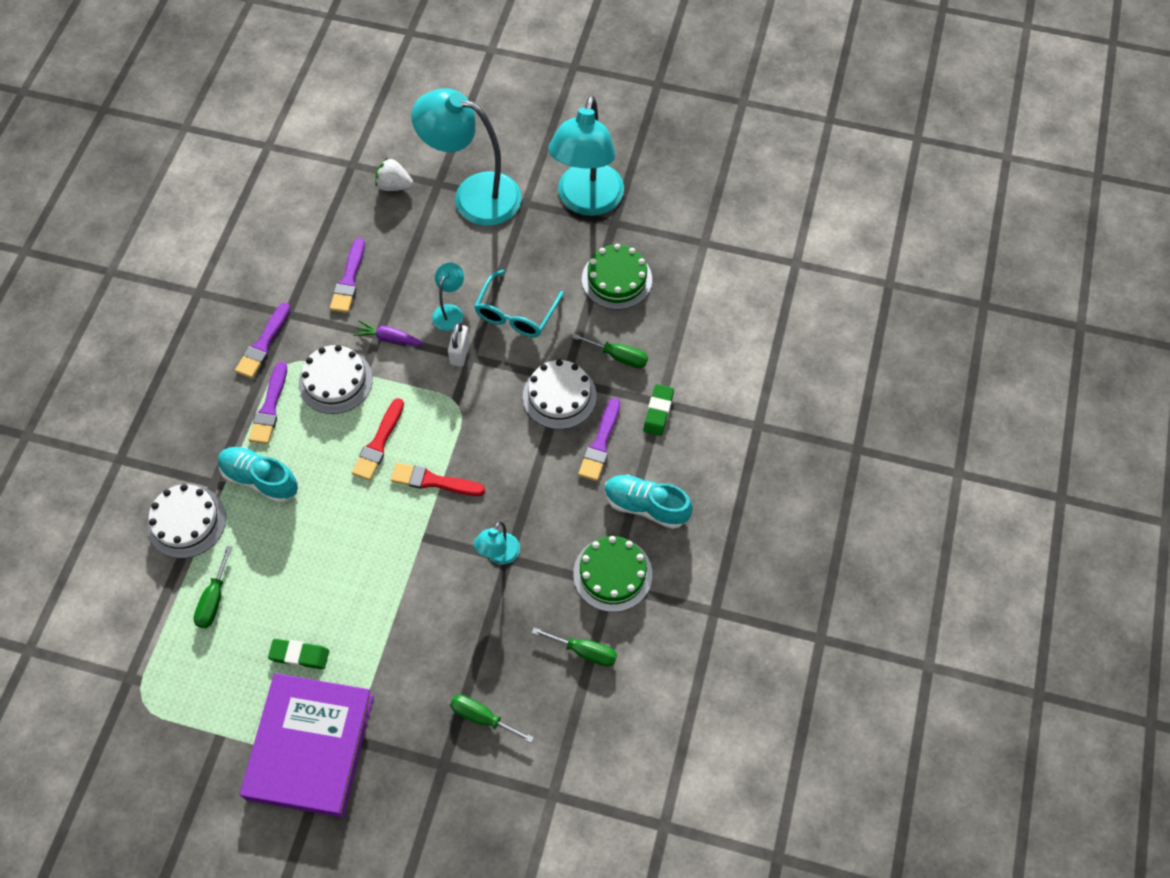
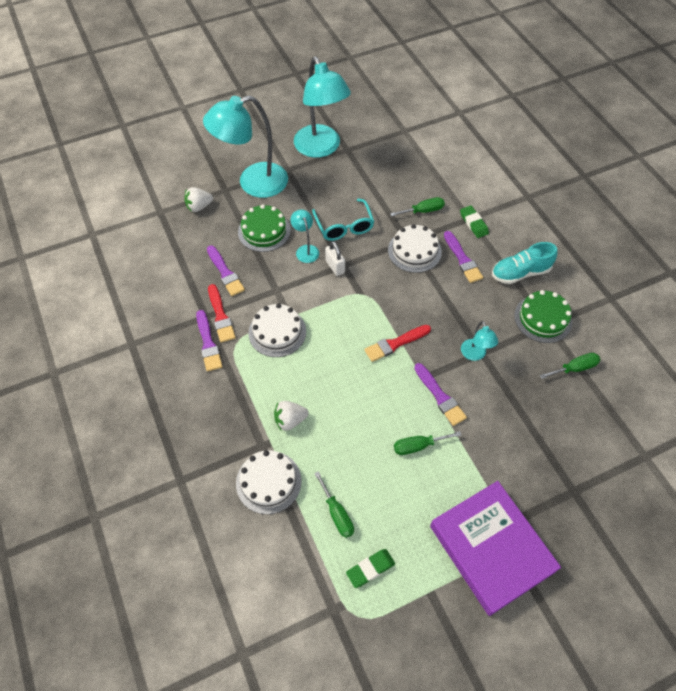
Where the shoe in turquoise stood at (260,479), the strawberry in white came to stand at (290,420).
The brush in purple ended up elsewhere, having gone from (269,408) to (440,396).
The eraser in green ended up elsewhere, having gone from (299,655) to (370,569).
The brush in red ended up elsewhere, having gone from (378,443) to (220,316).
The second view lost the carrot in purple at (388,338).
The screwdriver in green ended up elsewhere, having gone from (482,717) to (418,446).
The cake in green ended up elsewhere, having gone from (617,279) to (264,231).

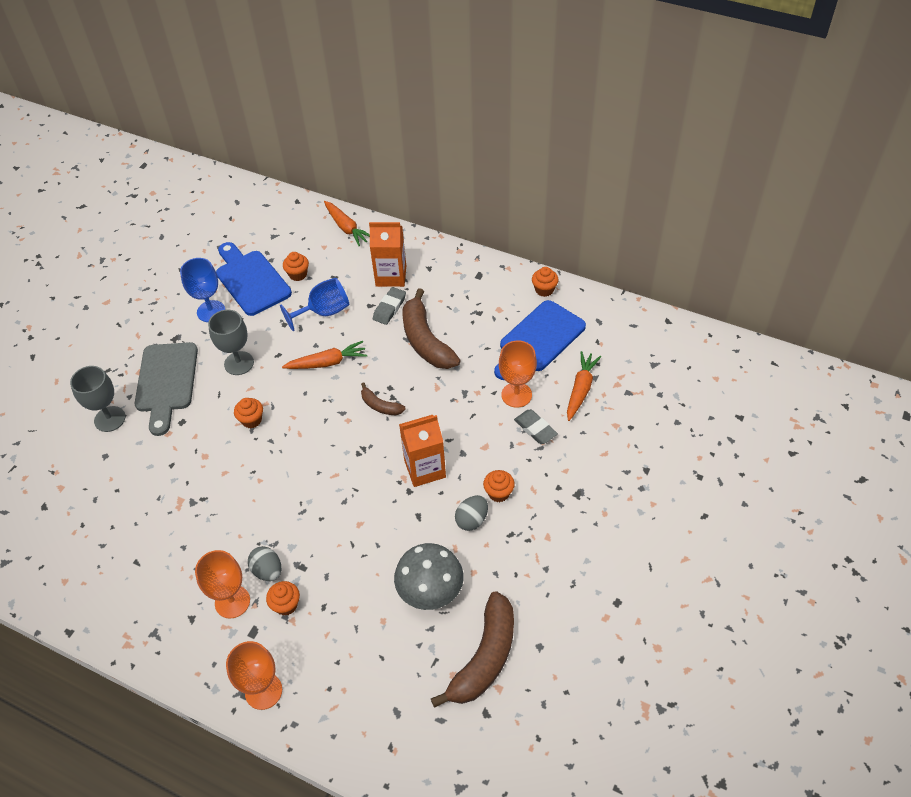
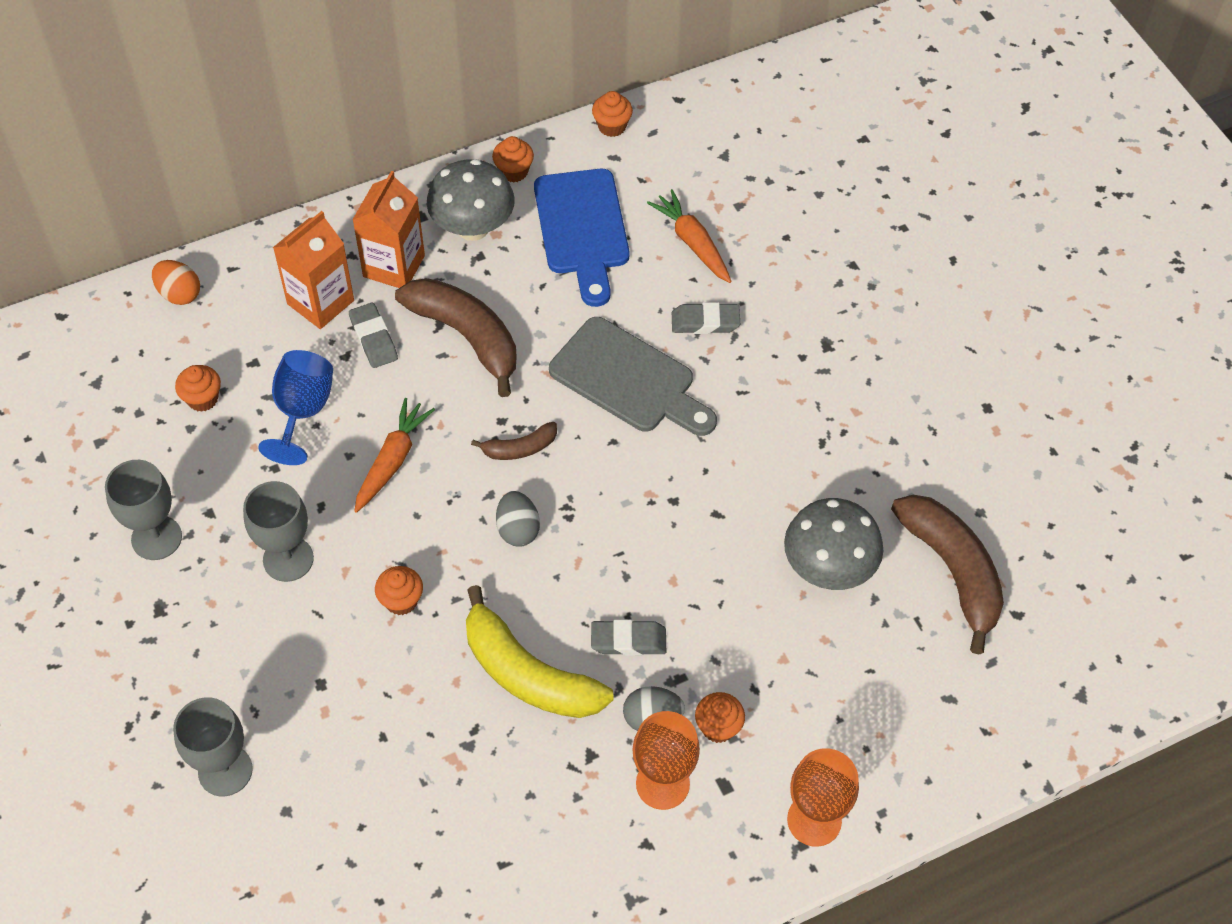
The cutting board in grey ended up elsewhere, having gone from (166,382) to (628,379).
What was the goblet in blue at (211,311) turned into the goblet in grey at (156,538).
The second view lost the cutting board in blue at (251,280).
Where the carrot in orange stood at (346,228), the egg in orange came to stand at (179,294).
The carton in orange ended up elsewhere, having gone from (425,469) to (394,266).
The banana in brown at (426,340) ended up facing another way, 150 degrees counterclockwise from before.
The egg in grey ended up elsewhere, having gone from (472,520) to (518,529).
The cupcake in orange ended up elsewhere, having gone from (498,493) to (612,126).
The second view lost the goblet in orange at (516,395).
The second view gained the mushroom in grey at (473,228).
The second view gained the banana in yellow at (528,673).
The second view gained the eraser in grey at (628,641).

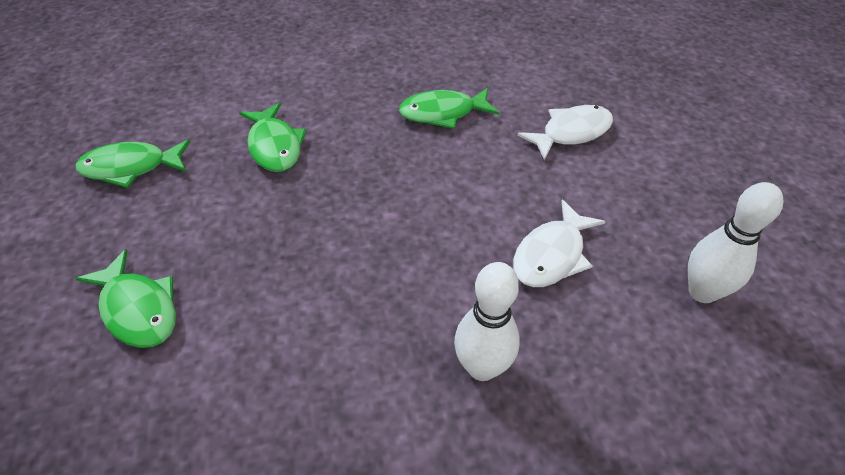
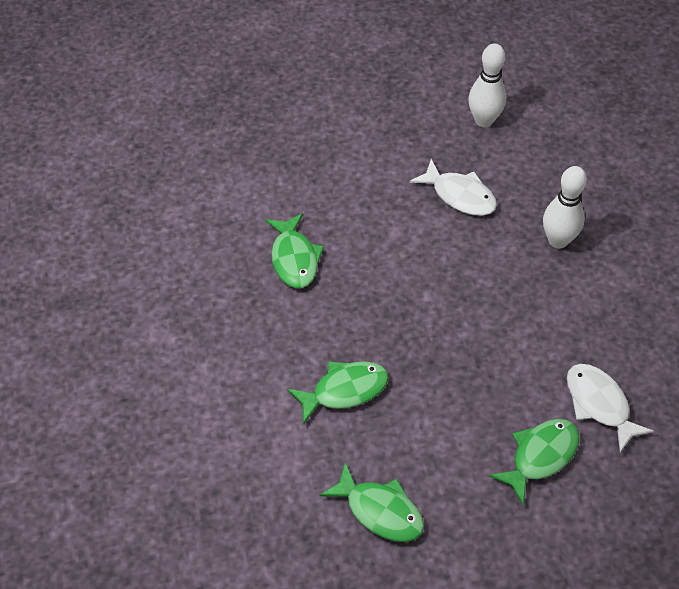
The fish in green at (131,167) ended up facing another way, 45 degrees counterclockwise from before.
The fish in white ended up elsewhere, having gone from (571,133) to (599,404).

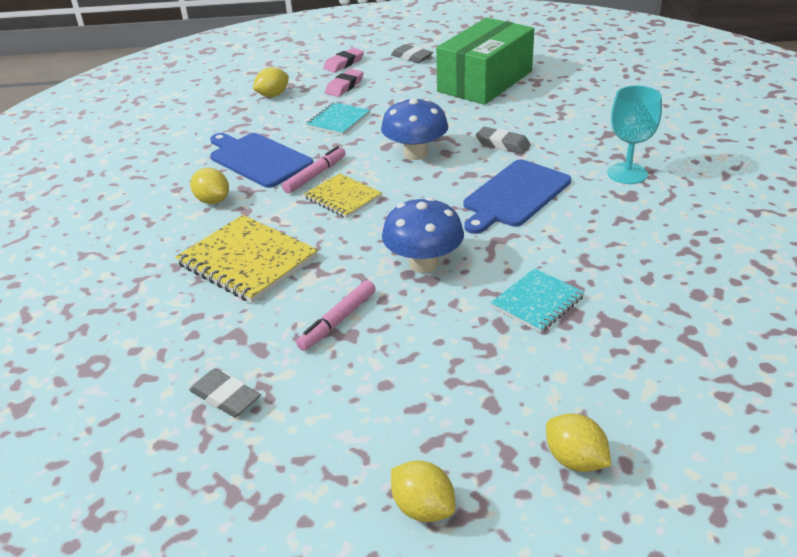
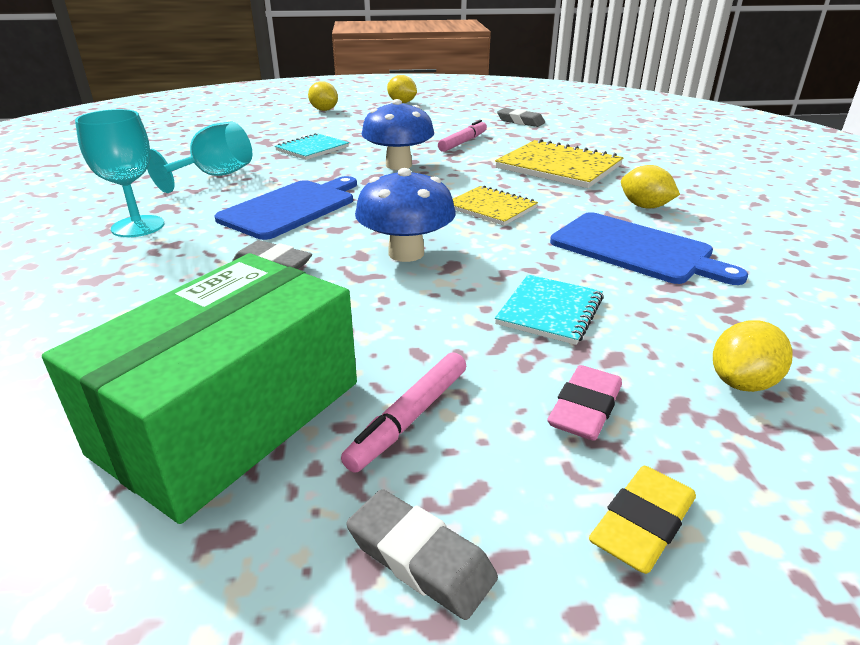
The marker in pink ended up elsewhere, having gone from (315,175) to (409,418).
What was the eraser in pink at (344,63) turned into the eraser in yellow at (642,525).
The second view gained the goblet in turquoise at (215,176).

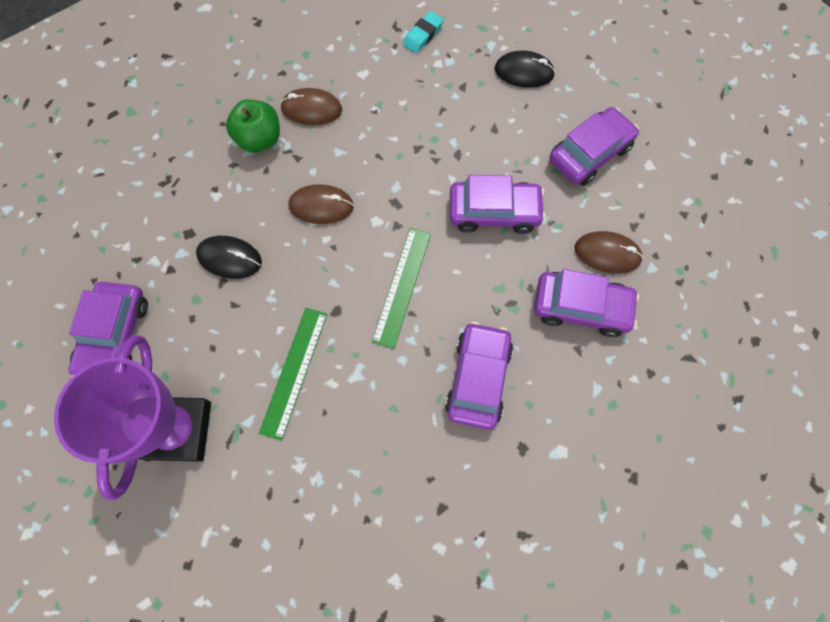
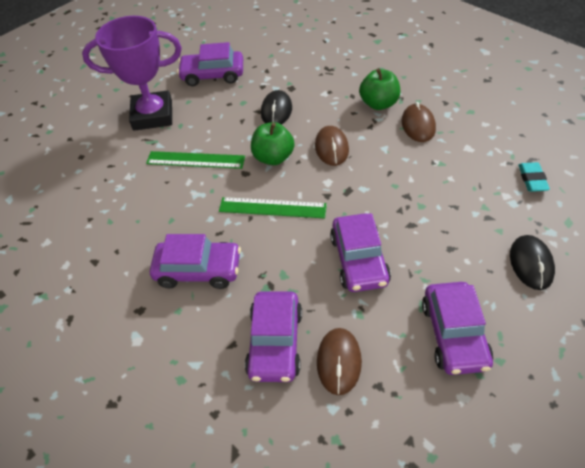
The eraser in turquoise at (423,35) ended up facing another way, 60 degrees clockwise from before.
The car in purple at (589,153) ended up facing another way, 45 degrees clockwise from before.
The second view gained the apple in green at (273,157).

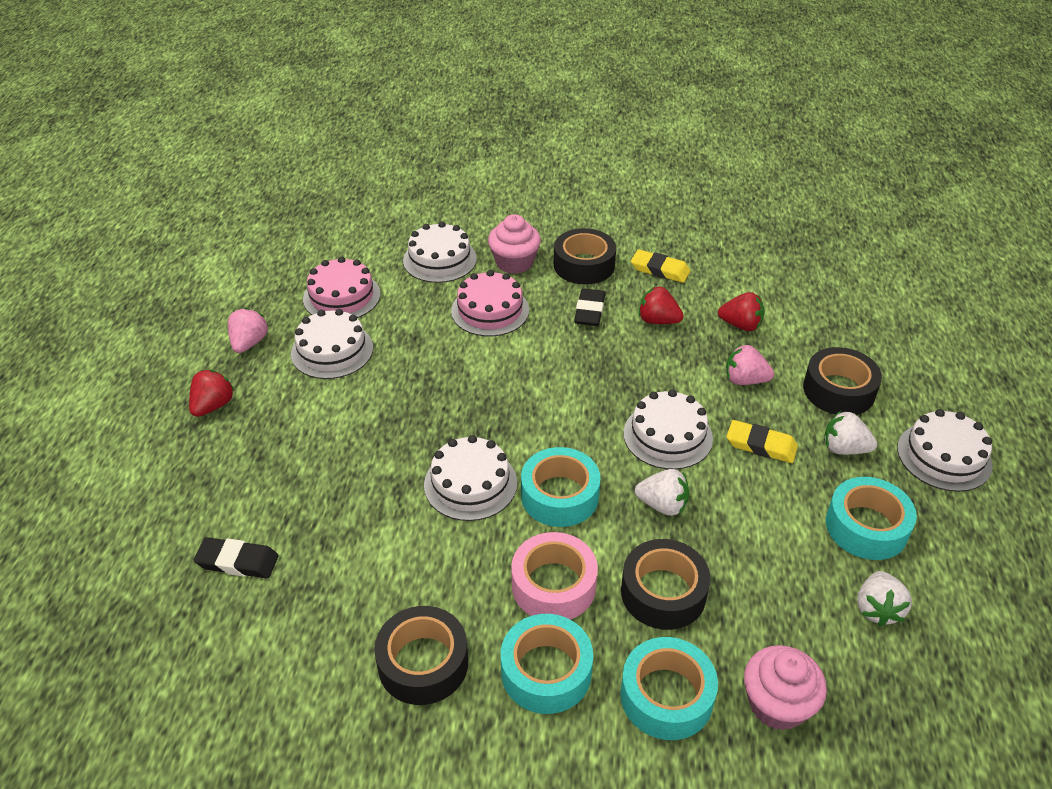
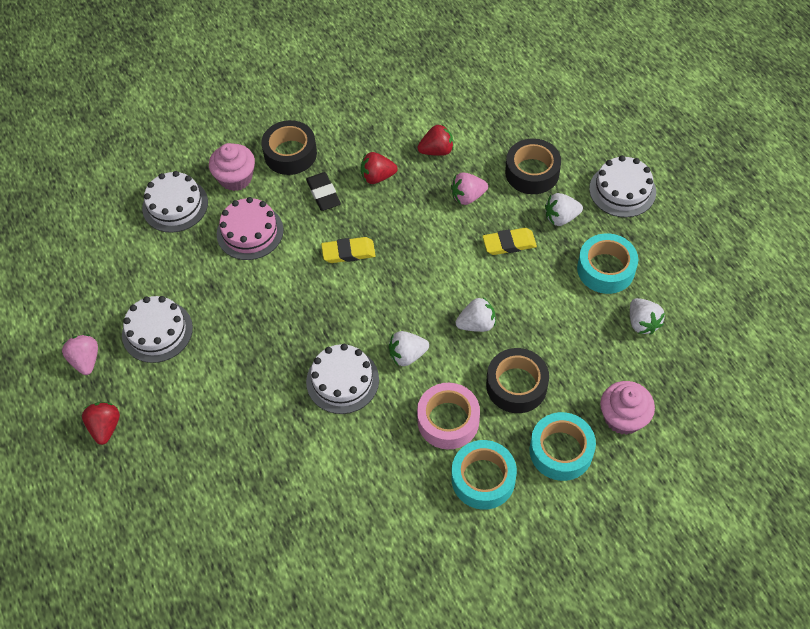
The second view lost the eraser in black at (237,561).
The second view lost the cake in pink at (342,296).
The second view lost the tape in black at (423,663).
Where the tape in turquoise stood at (559,496), the strawberry in white came to stand at (407,355).
The second view lost the cake in white at (667,435).
The eraser in yellow ended up elsewhere, having gone from (660,270) to (348,252).

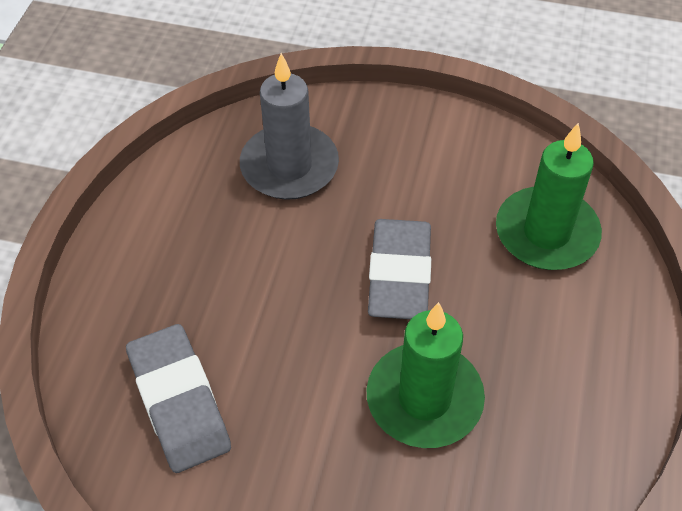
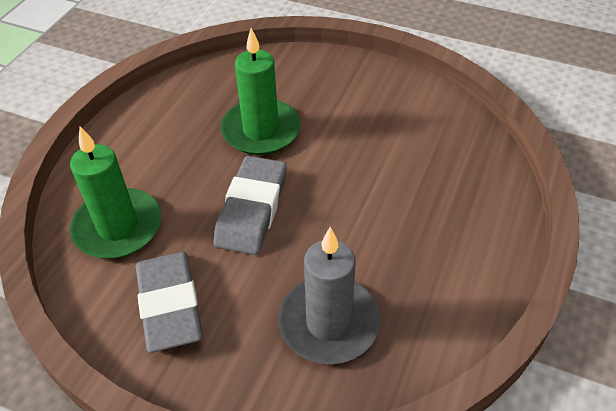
The eraser in grey ended up elsewhere, having gone from (179,402) to (169,305).

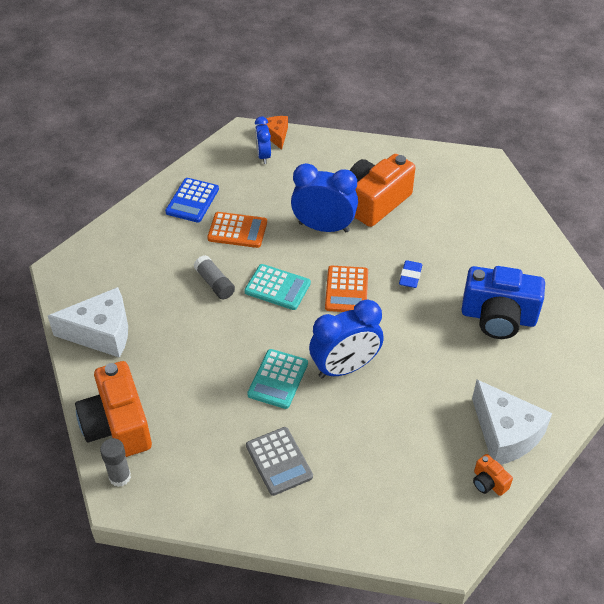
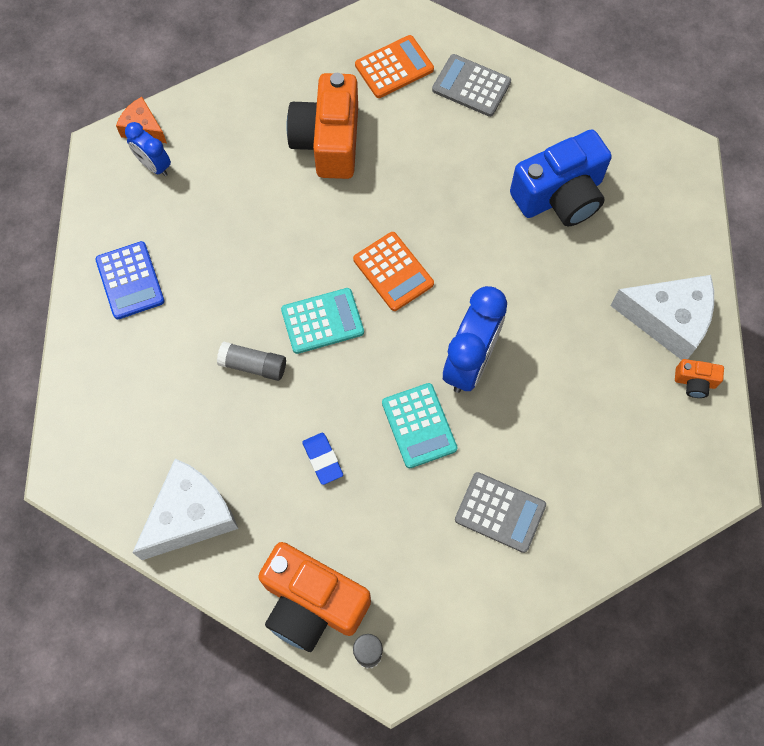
The calculator in orange ended up elsewhere, having gone from (237,230) to (394,67).
The second view lost the clock in blue at (323,227).
The eraser in blue ended up elsewhere, having gone from (410,276) to (322,459).
The second view gained the calculator in grey at (471,86).

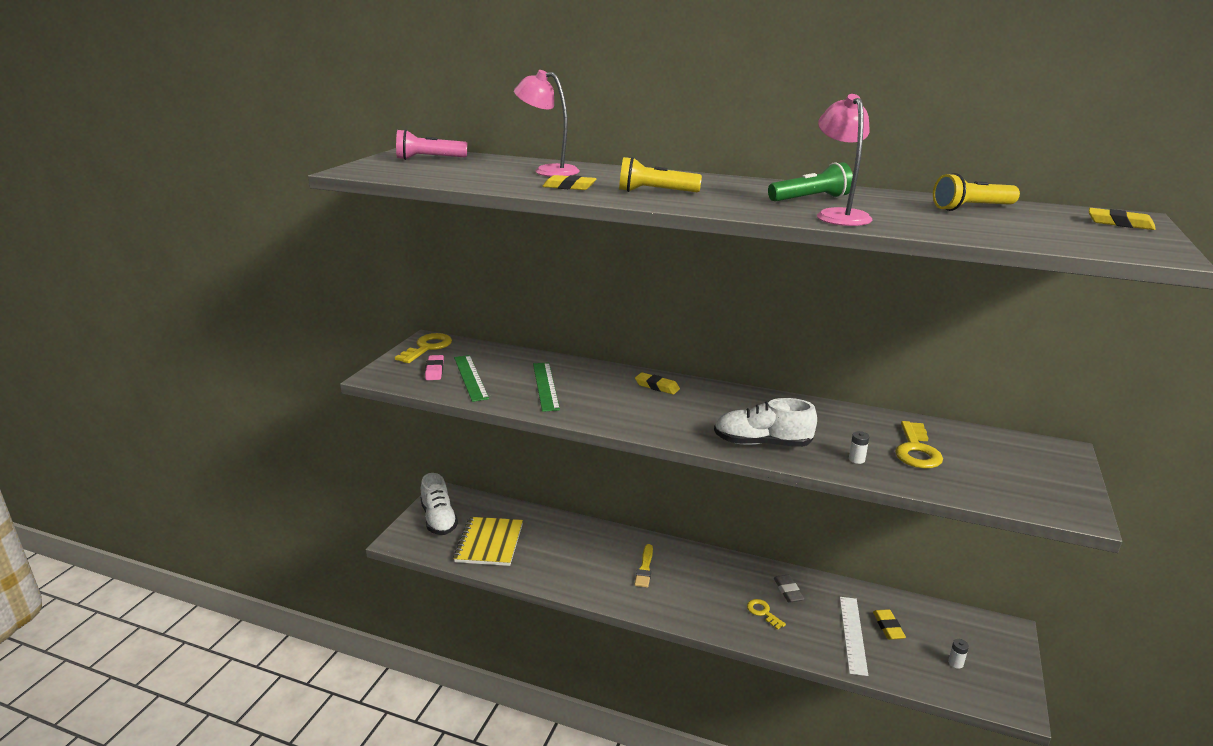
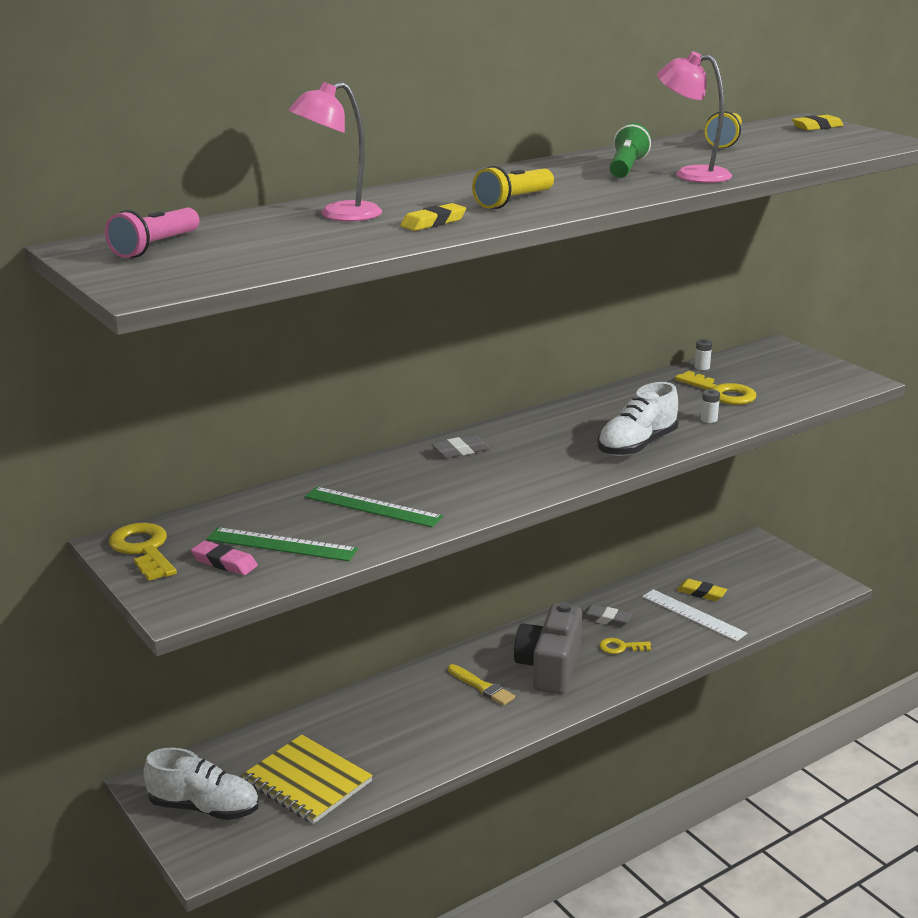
What was the eraser in yellow at (657,386) turned into the eraser in grey at (460,451).
The battery in white ended up elsewhere, having gone from (955,663) to (702,367).
The second view gained the camera in grey at (549,667).

